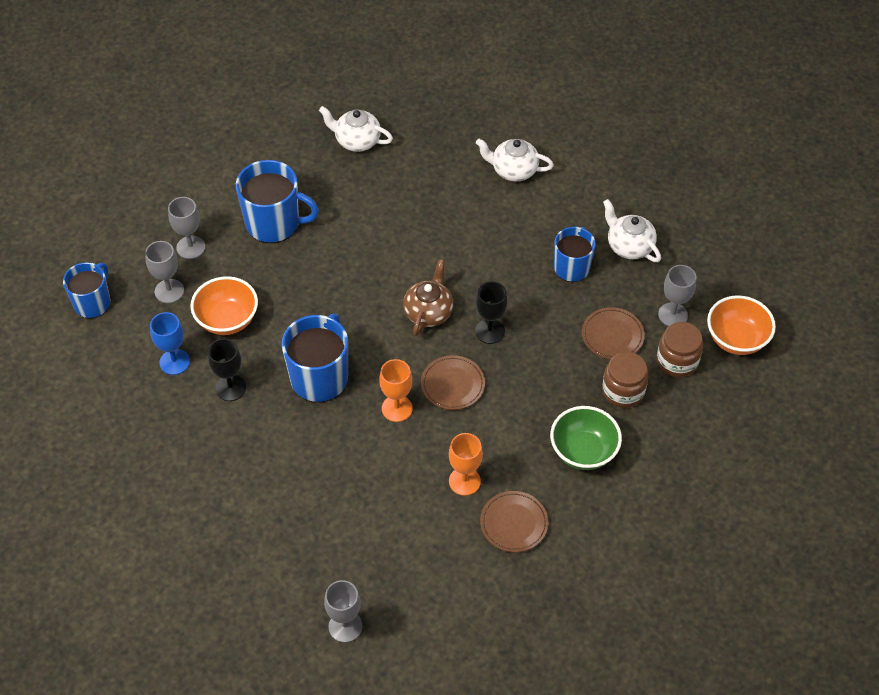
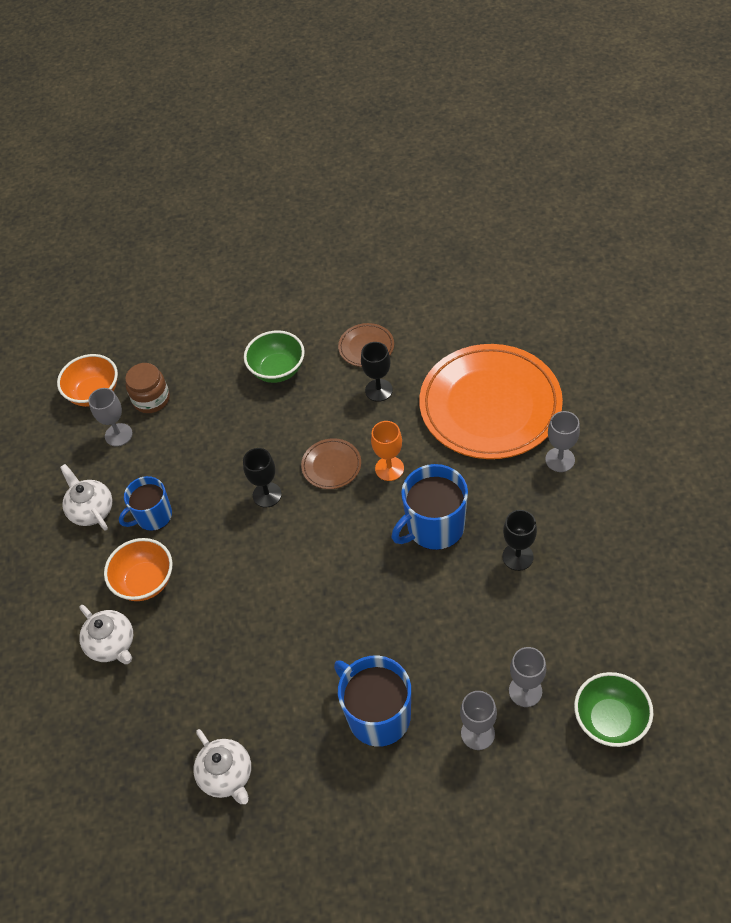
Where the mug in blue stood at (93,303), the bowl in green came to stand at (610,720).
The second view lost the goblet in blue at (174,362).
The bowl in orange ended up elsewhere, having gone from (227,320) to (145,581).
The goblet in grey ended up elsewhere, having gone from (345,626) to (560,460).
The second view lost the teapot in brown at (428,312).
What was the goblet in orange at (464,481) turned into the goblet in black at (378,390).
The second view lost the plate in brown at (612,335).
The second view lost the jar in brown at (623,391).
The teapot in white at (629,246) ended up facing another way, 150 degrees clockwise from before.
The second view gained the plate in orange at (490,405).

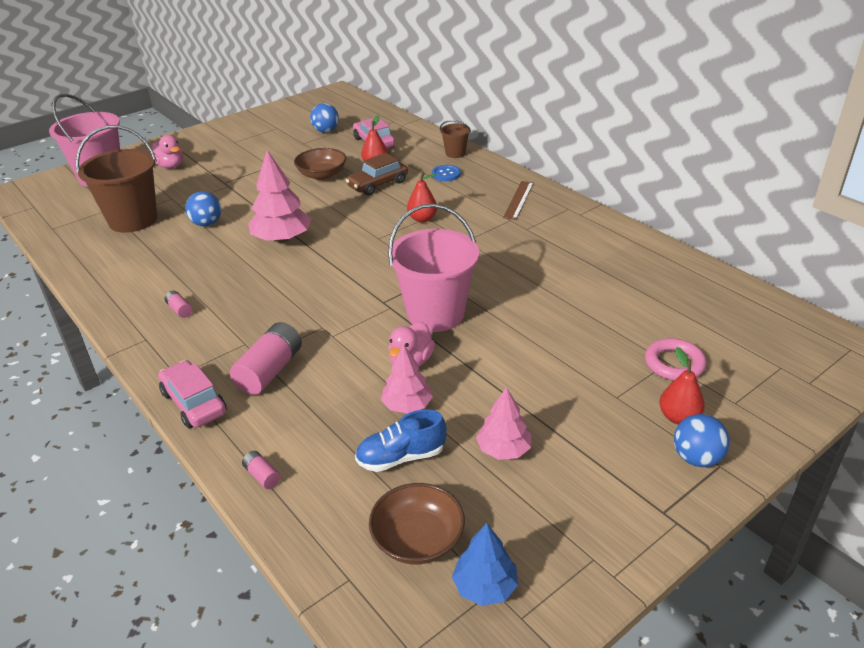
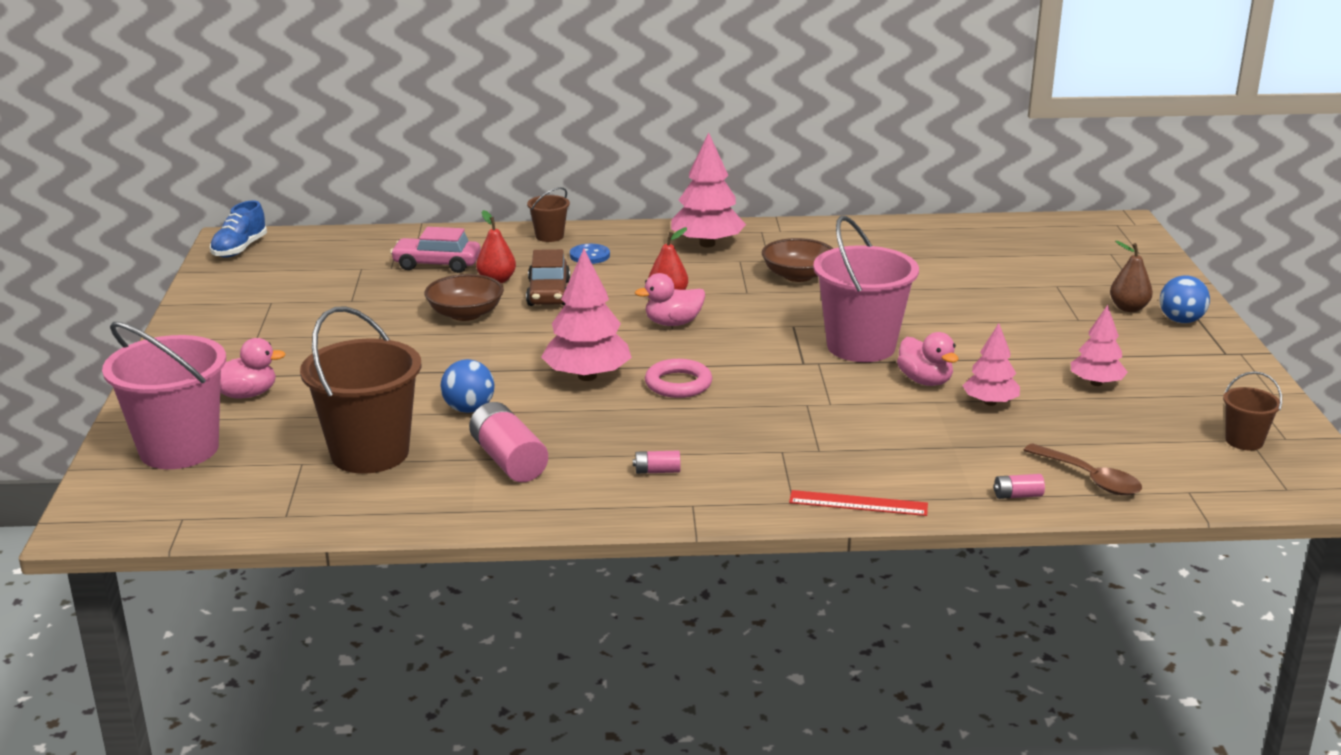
Where the car in pink stood at (194,403), the ruler in red came to stand at (858,503).
The battery in pink ended up elsewhere, having gone from (270,371) to (508,460).
The second view lost the ball in blue at (326,131).
The shoe in blue ended up elsewhere, having gone from (401,457) to (240,249).
The bowl in brown ended up elsewhere, having gone from (418,539) to (798,275).
Where the tree in blue stood at (485,587), the bucket in brown came to stand at (1244,441).
Where the ruler in brown stood at (518,200), the tree in pink came to stand at (707,244).
The ring in pink ended up elsewhere, having gone from (674,363) to (678,384).
What was the pear in red at (678,417) turned into the pear in brown at (1128,308).
The second view gained the duck in pink at (673,323).
The second view gained the spoon in brown at (1090,479).

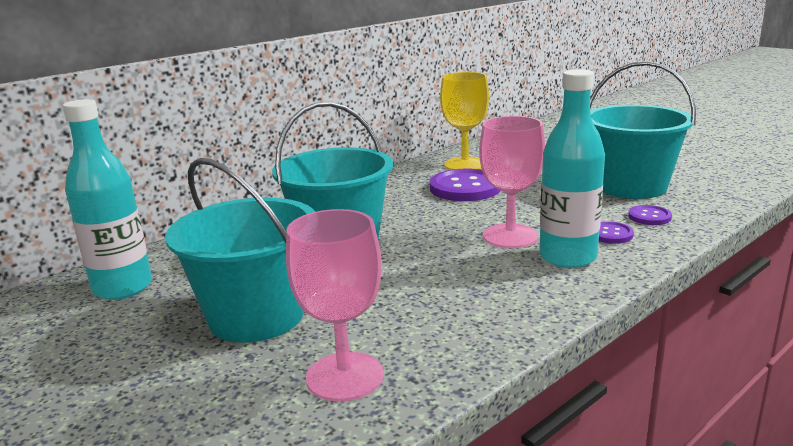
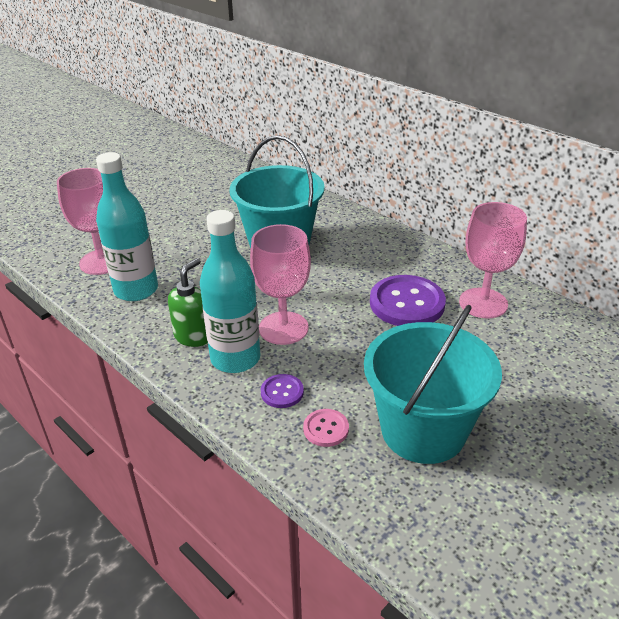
The bottle in turquoise ended up elsewhere, having gone from (123,288) to (136,290).
The second view lost the bucket in turquoise at (256,316).
What was the goblet in yellow at (465,164) turned into the goblet in pink at (483,303).
What was the button in purple at (649,217) turned into the button in pink at (326,429).
The second view gained the soap dispenser in green at (193,336).

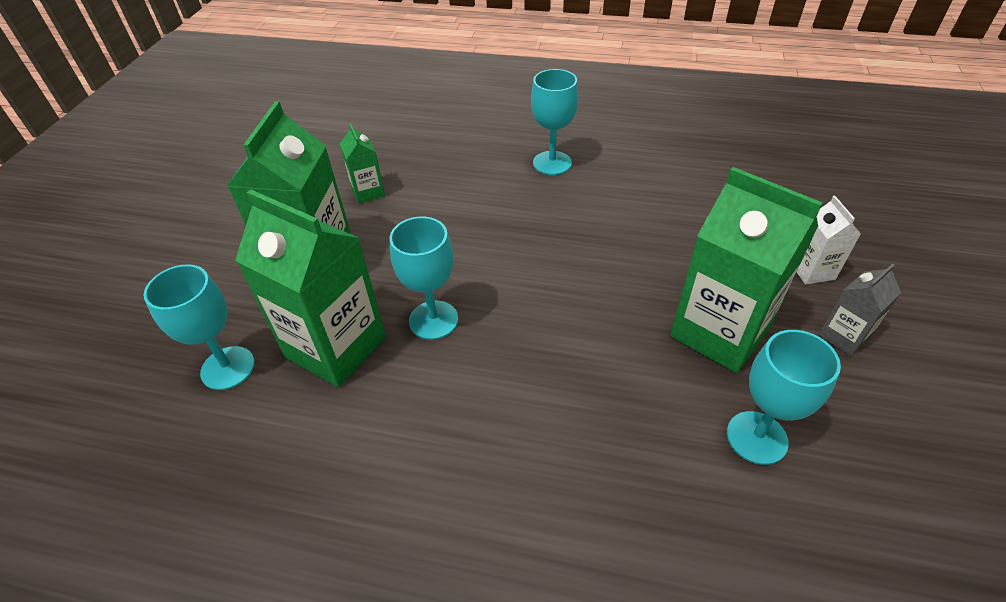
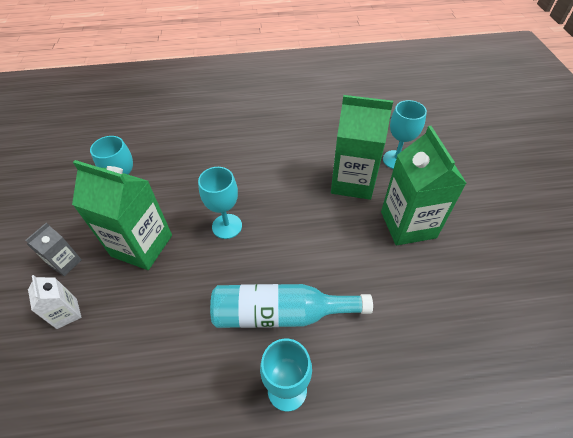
The second view lost the carton in green at (368,192).
The goblet in turquoise ended up elsewhere, having gone from (433,320) to (227,226).
The second view gained the bottle in turquoise at (281,313).

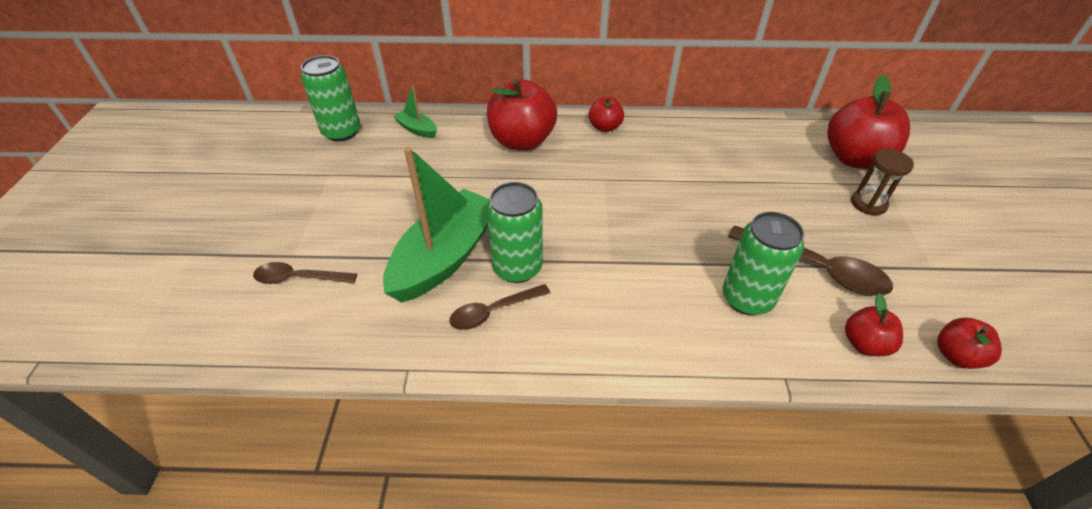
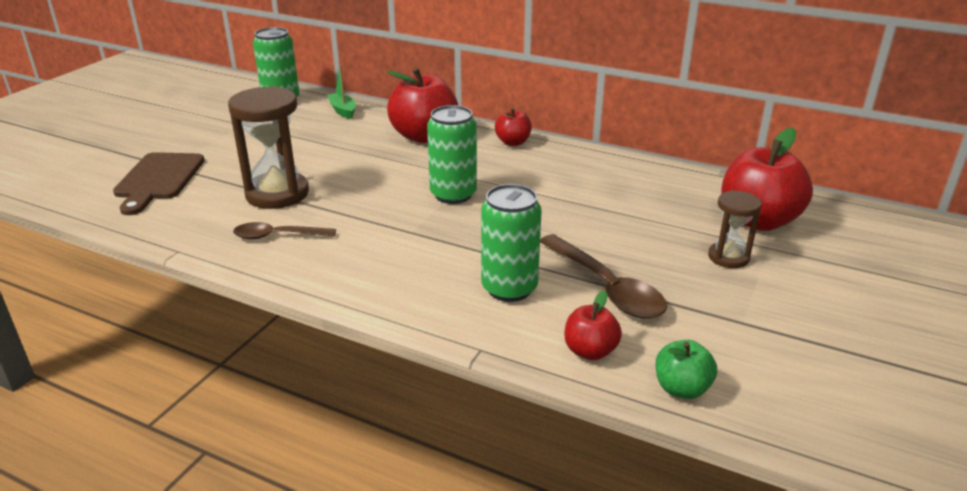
Where the spoon in brown stood at (299,278), the cutting board in brown came to stand at (158,179).
Where the boat in green stood at (445,257), the hourglass in brown came to stand at (277,194).
The can in green ended up elsewhere, having gone from (517,267) to (453,194).
What was the apple in red at (956,355) turned into the apple in green at (681,388).

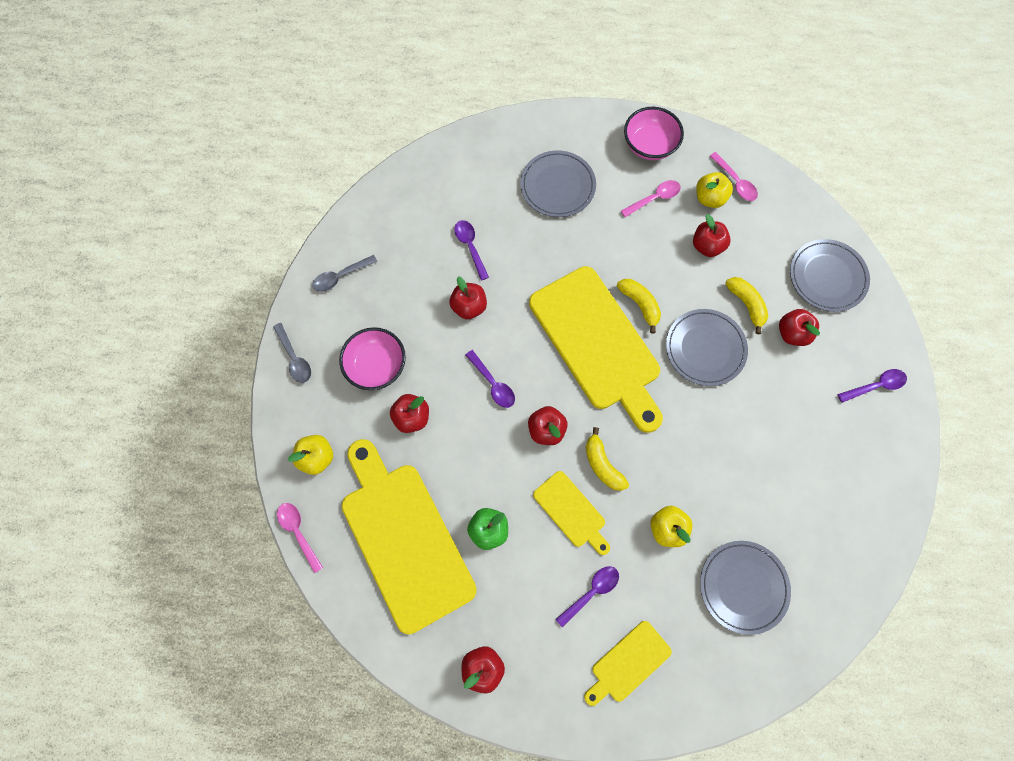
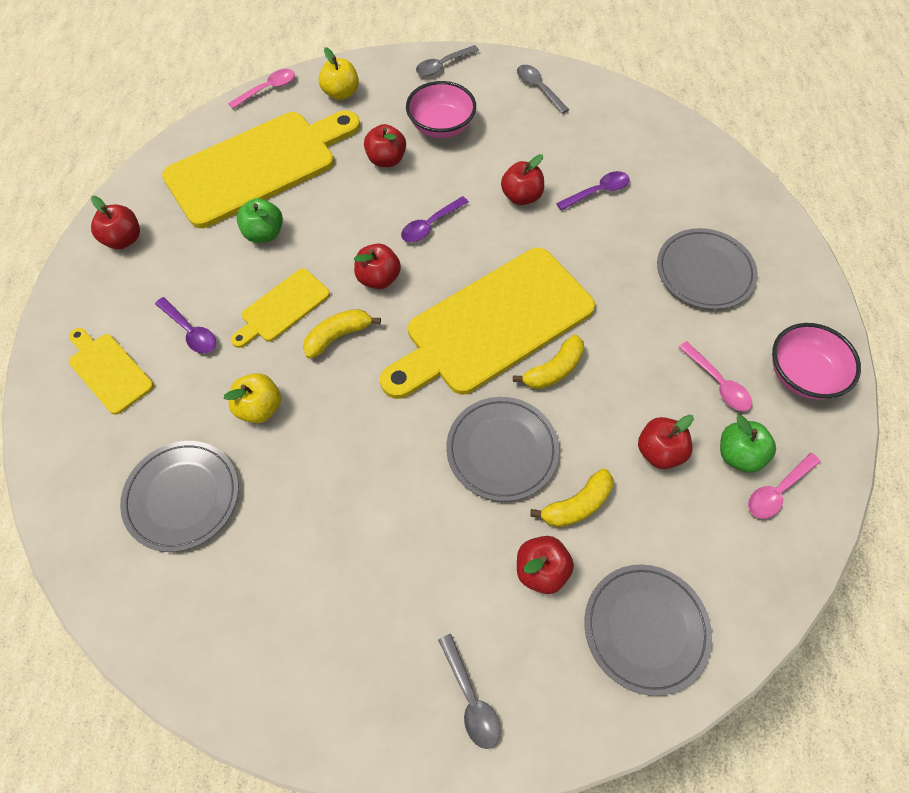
What was the apple in yellow at (709,198) turned into the apple in green at (738,455).
What was the spoon in purple at (875,386) turned into the spoon in grey at (471,699).

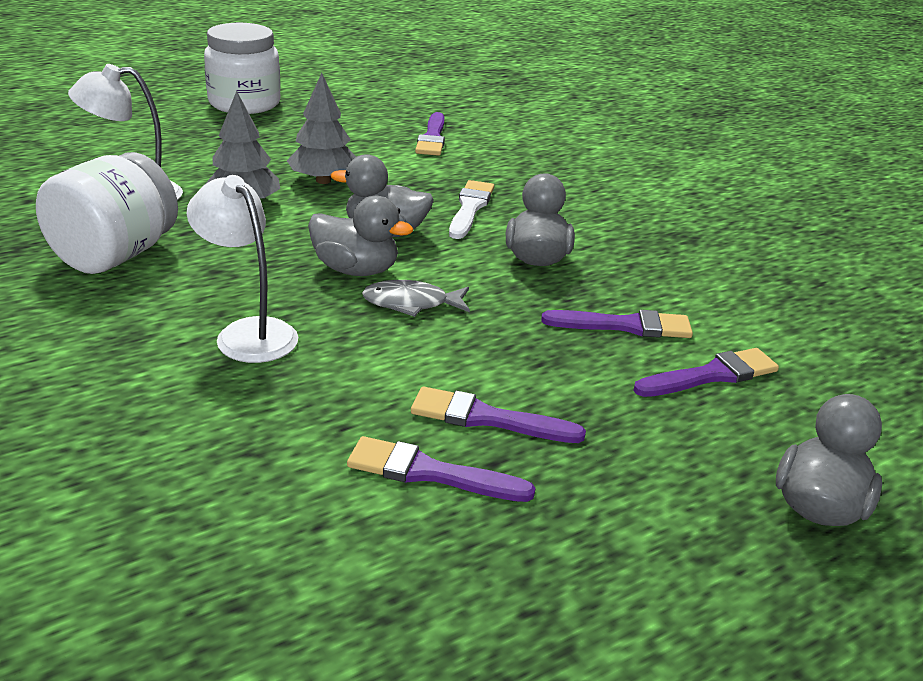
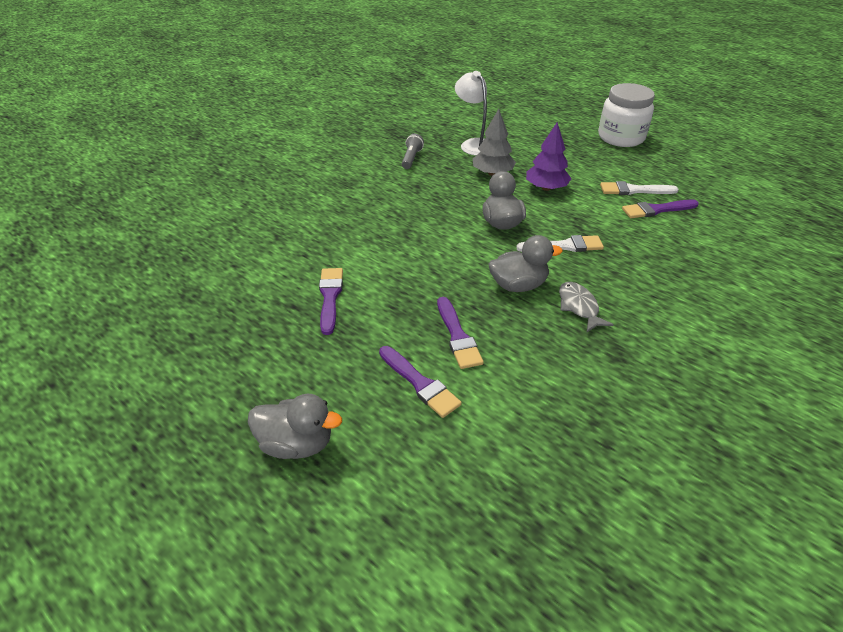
Where the jar in white stood at (115,255), the flashlight in grey came to stand at (411,158).
The second view lost the lamp in white at (248,333).
What was the tree in grey at (323,180) turned into the tree in purple at (546,188).
The second view lost the duck in grey at (356,270).
The second view lost the brush in purple at (430,473).
The fish in grey ended up elsewhere, having gone from (411,303) to (579,307).
The second view gained the brush in white at (634,190).

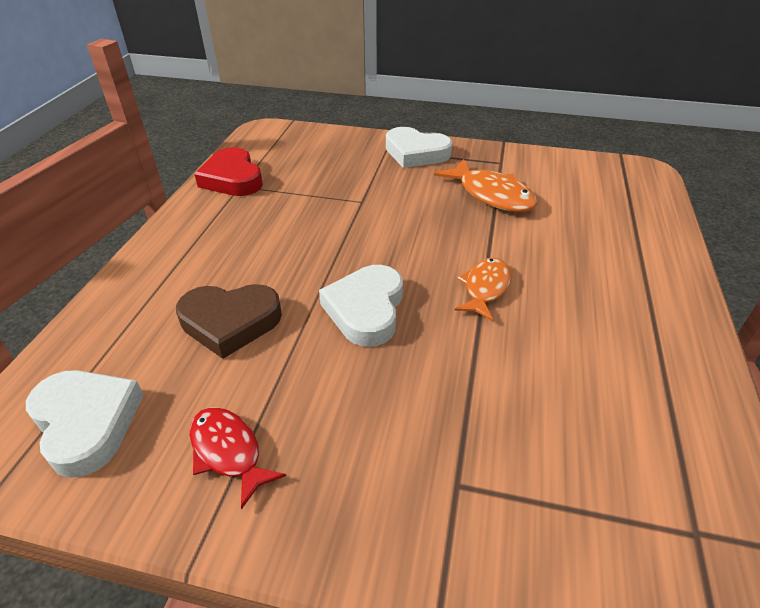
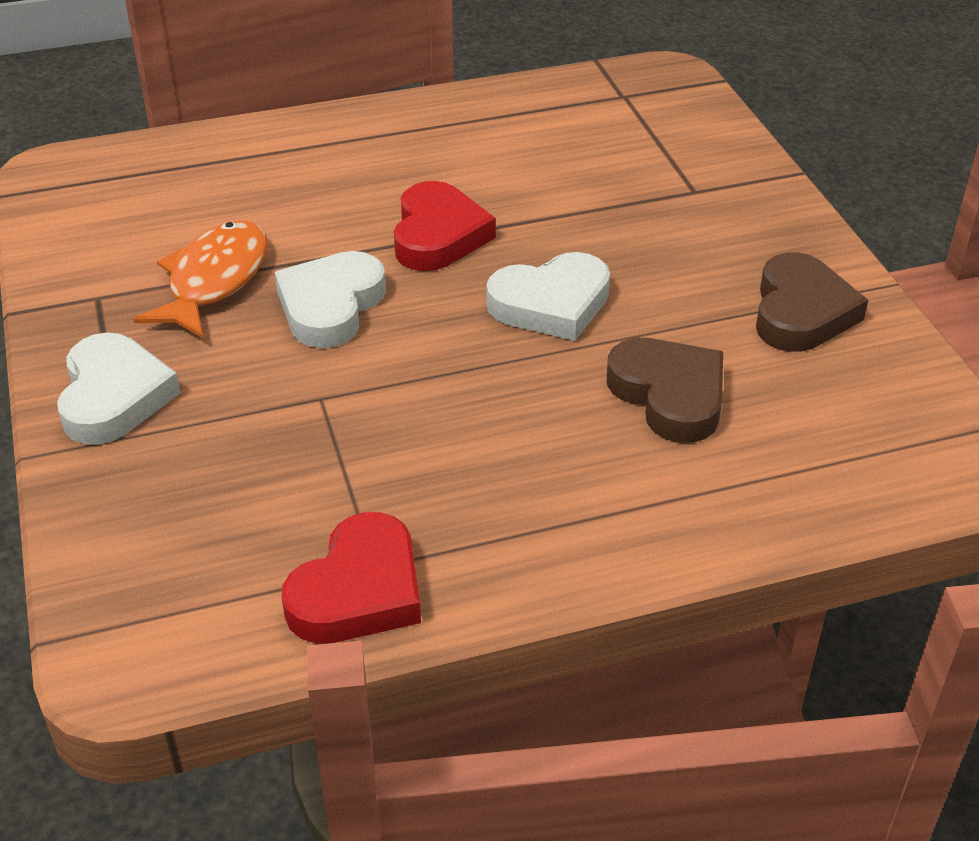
The heart in white ended up elsewhere, having gone from (87,423) to (330,306).
Where the fish in red stood at (228,452), the heart in brown came to stand at (801,312).
Where the fish in orange stood at (485,288), the heart in red came to stand at (438,235).

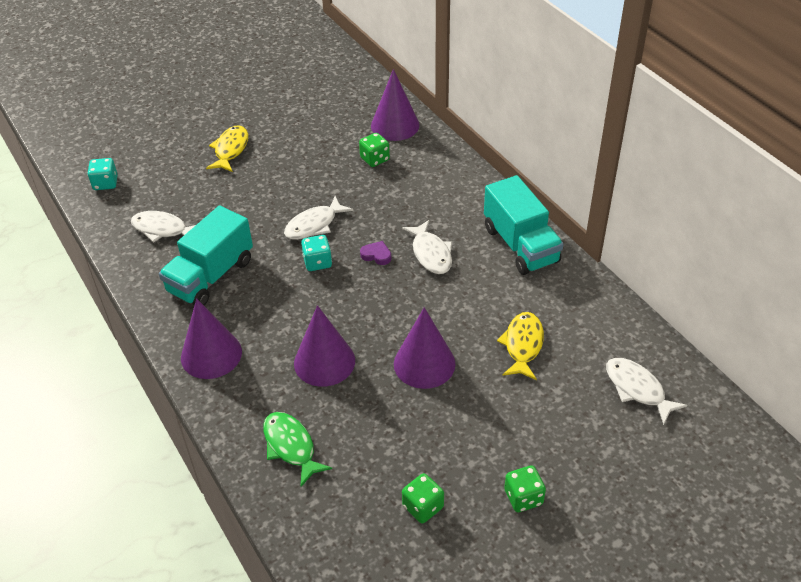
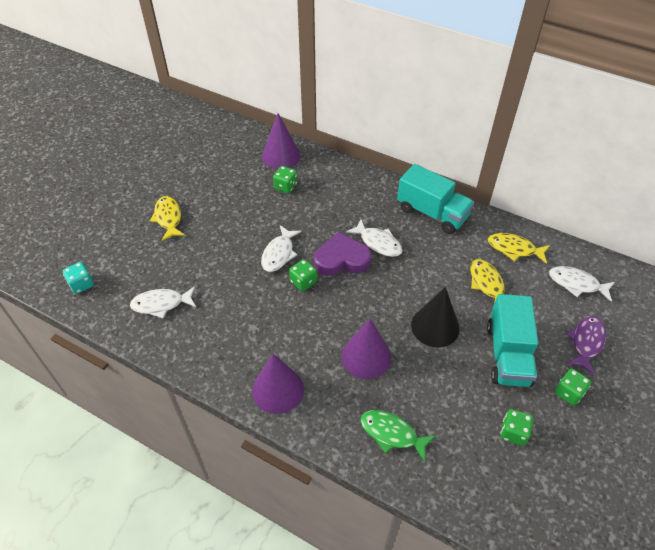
The truck in turquoise ended up elsewhere, having gone from (211,276) to (507,354).
What was the dice in turquoise at (317,262) turned into the dice in green at (303,282).
The size of the heart in purple at (376,255) changed by a factor of 2.20.
What was the cone in purple at (424,363) turned into the cone in black at (435,326).
The second view gained the fish in yellow at (514,249).
The second view gained the fish in purple at (586,342).

